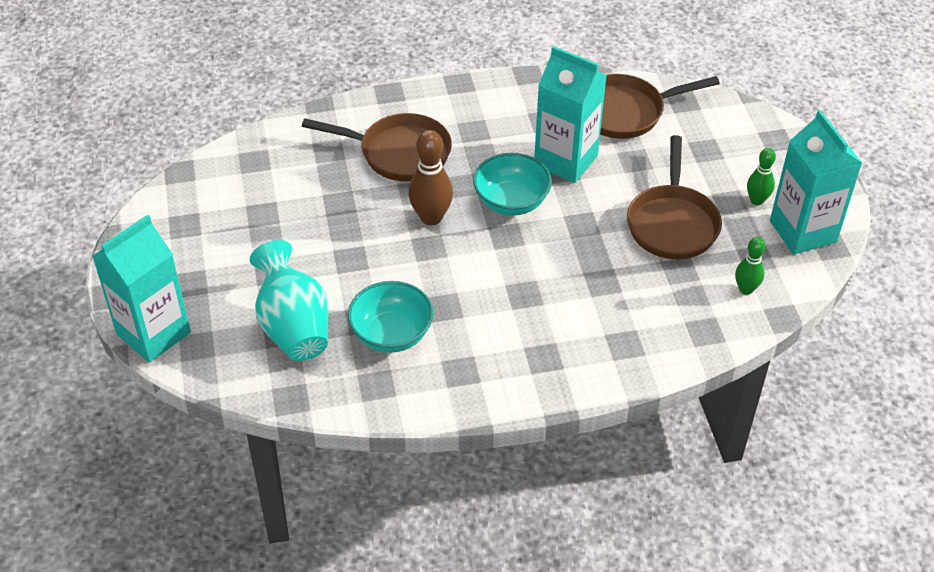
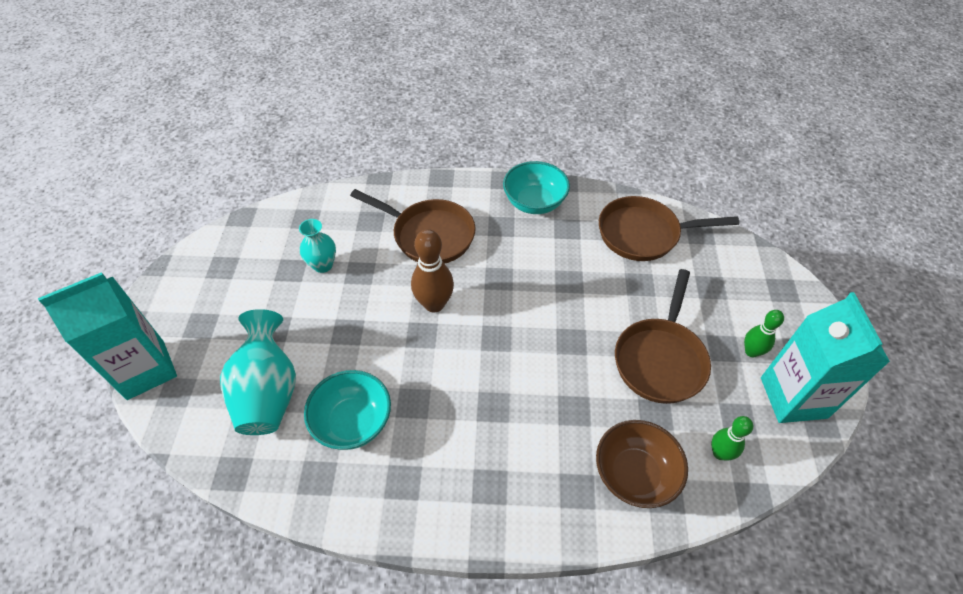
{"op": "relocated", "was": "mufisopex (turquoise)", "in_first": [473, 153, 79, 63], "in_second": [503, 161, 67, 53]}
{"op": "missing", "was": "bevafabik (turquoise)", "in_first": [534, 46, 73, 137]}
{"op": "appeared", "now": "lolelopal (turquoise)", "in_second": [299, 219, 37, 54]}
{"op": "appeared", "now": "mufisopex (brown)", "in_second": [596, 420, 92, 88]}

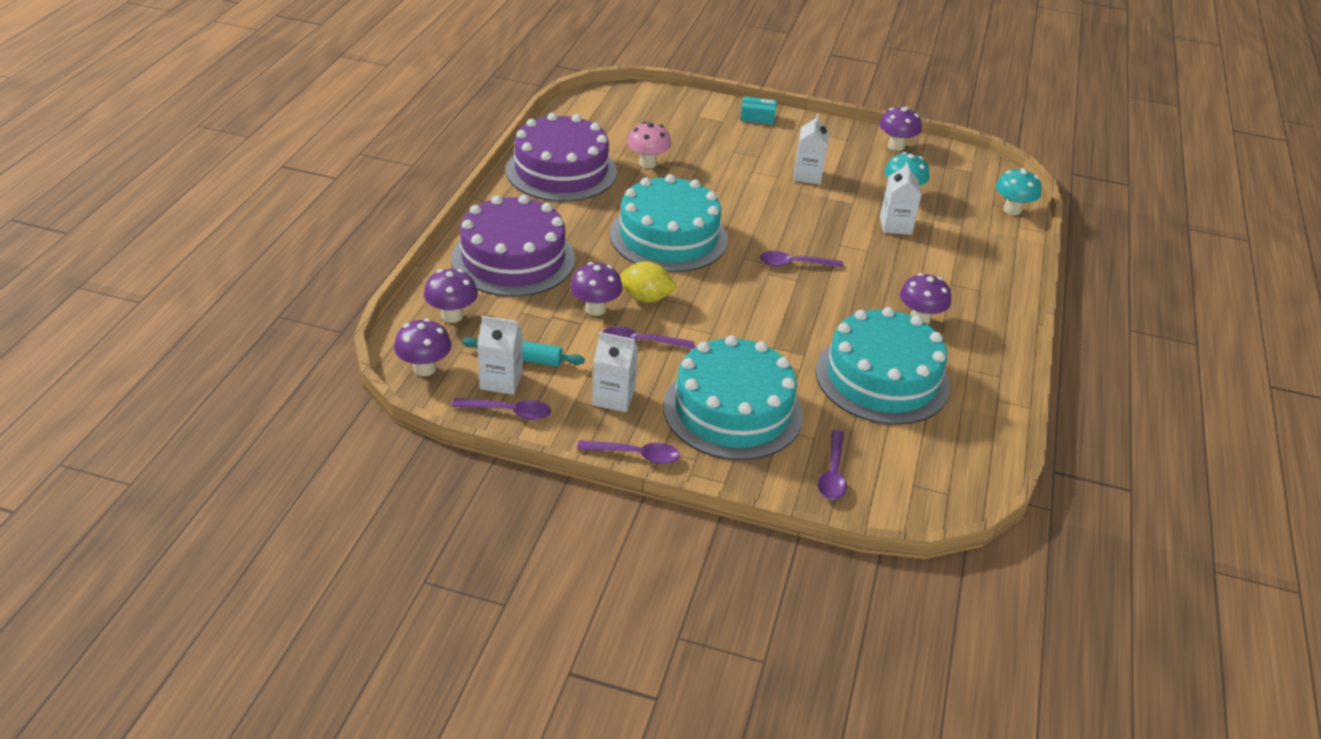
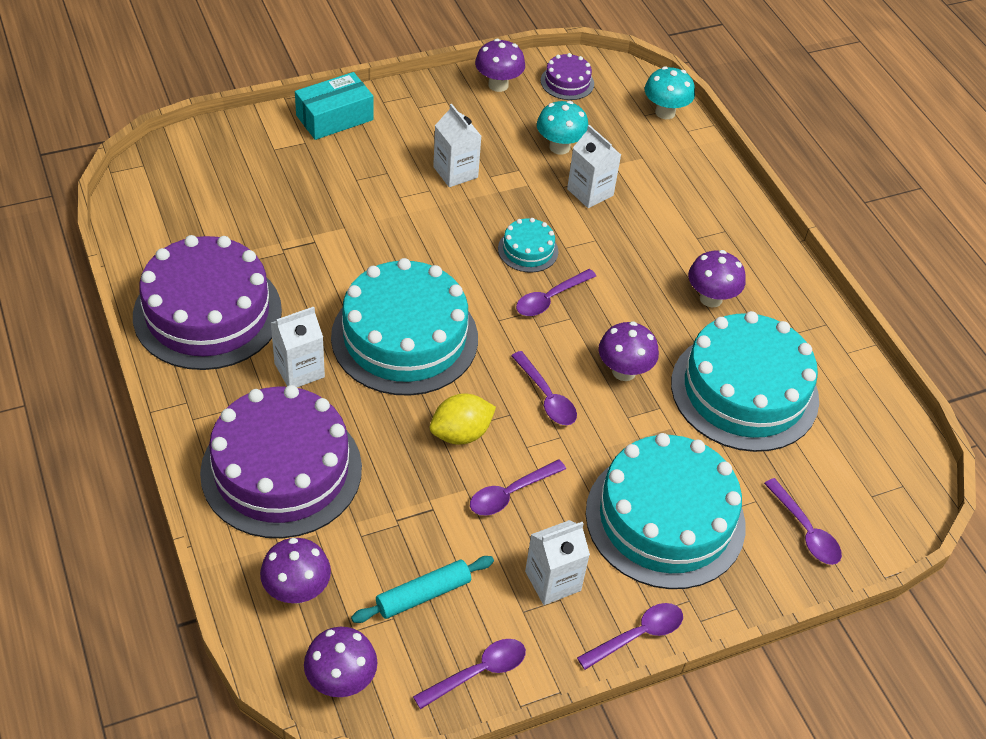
{"op": "relocated", "was": "bevafabik (white)", "in_first": [477, 316, 46, 79], "in_second": [271, 307, 54, 80]}
{"op": "relocated", "was": "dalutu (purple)", "in_first": [570, 262, 53, 54], "in_second": [599, 321, 60, 60]}
{"op": "missing", "was": "dalutu (pink)", "in_first": [627, 122, 44, 46]}
{"op": "size", "was": "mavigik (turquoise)", "in_first": [740, 96, 37, 29], "in_second": [295, 72, 79, 68], "ratio": 1.55}
{"op": "appeared", "now": "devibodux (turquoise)", "in_second": [498, 218, 60, 55]}
{"op": "appeared", "now": "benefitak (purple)", "in_second": [511, 351, 66, 74]}
{"op": "appeared", "now": "devibodux (purple)", "in_second": [541, 53, 53, 47]}

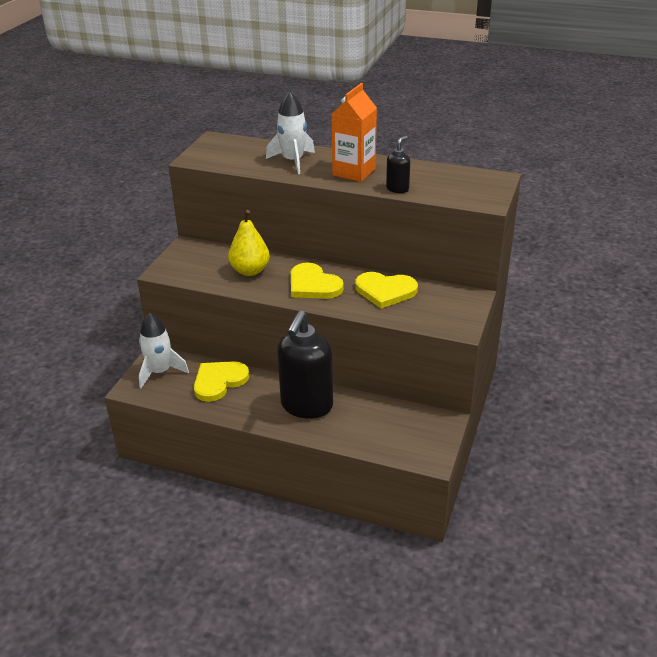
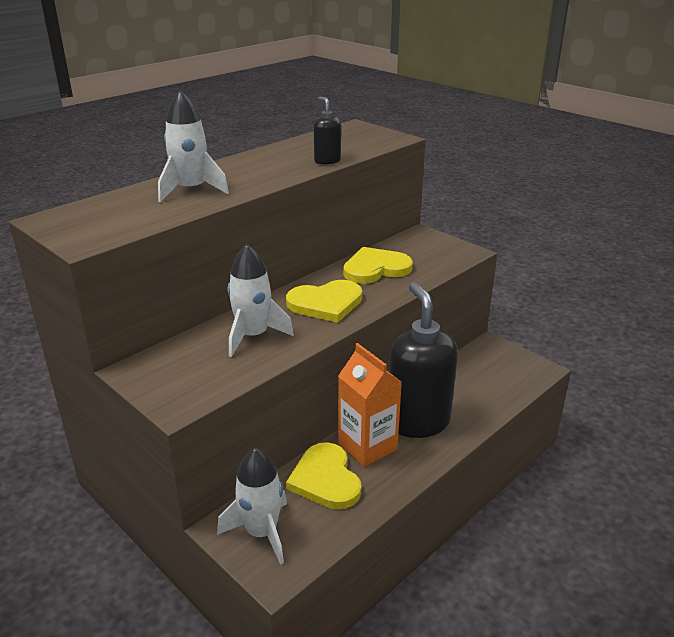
{"op": "exchanged", "was": "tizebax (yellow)", "now": "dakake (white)", "in_first": [228, 210, 42, 66], "in_second": [228, 244, 66, 113]}
{"op": "spun", "was": "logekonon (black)", "in_first": [277, 310, 56, 109], "in_second": [389, 282, 69, 156], "clockwise": -150}
{"op": "relocated", "was": "bevafabik (orange)", "in_first": [331, 83, 46, 99], "in_second": [338, 343, 64, 124]}
{"op": "spun", "was": "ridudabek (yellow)", "in_first": [355, 272, 63, 36], "in_second": [343, 247, 70, 37], "clockwise": -150}

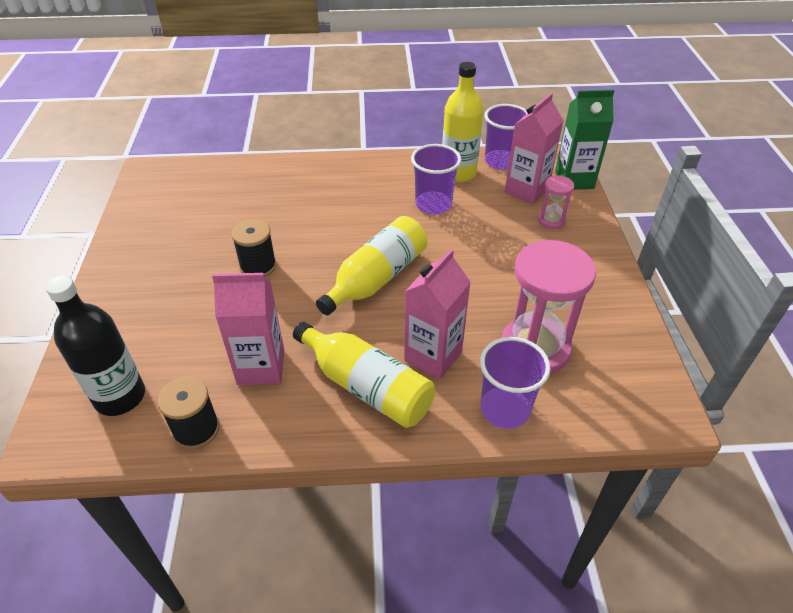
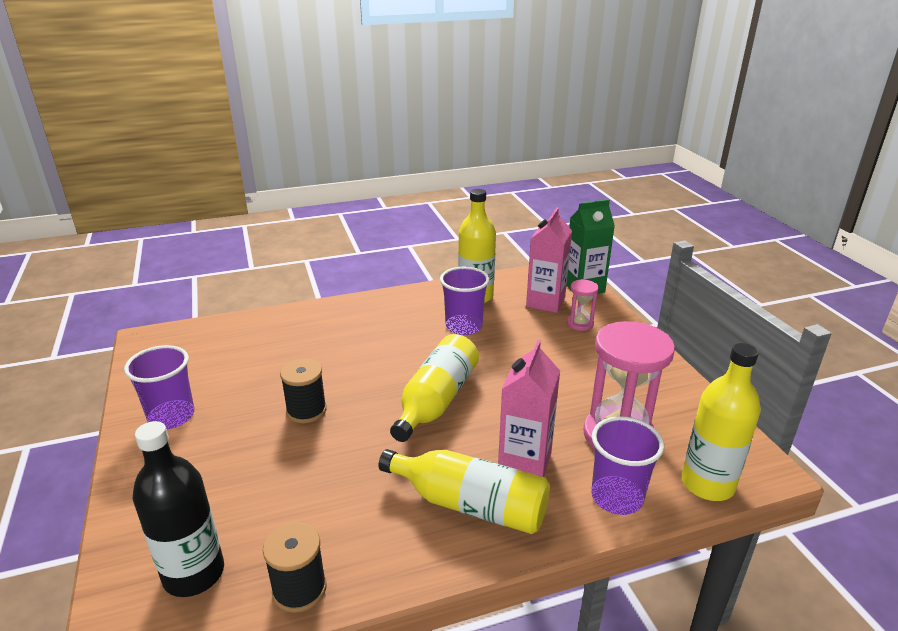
{"op": "missing", "was": "bevafabik (pink)", "in_first": [212, 273, 72, 112]}
{"op": "relocated", "was": "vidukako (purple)", "in_first": [484, 104, 43, 66], "in_second": [124, 345, 70, 84]}
{"op": "appeared", "now": "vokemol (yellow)", "in_second": [682, 343, 79, 158]}

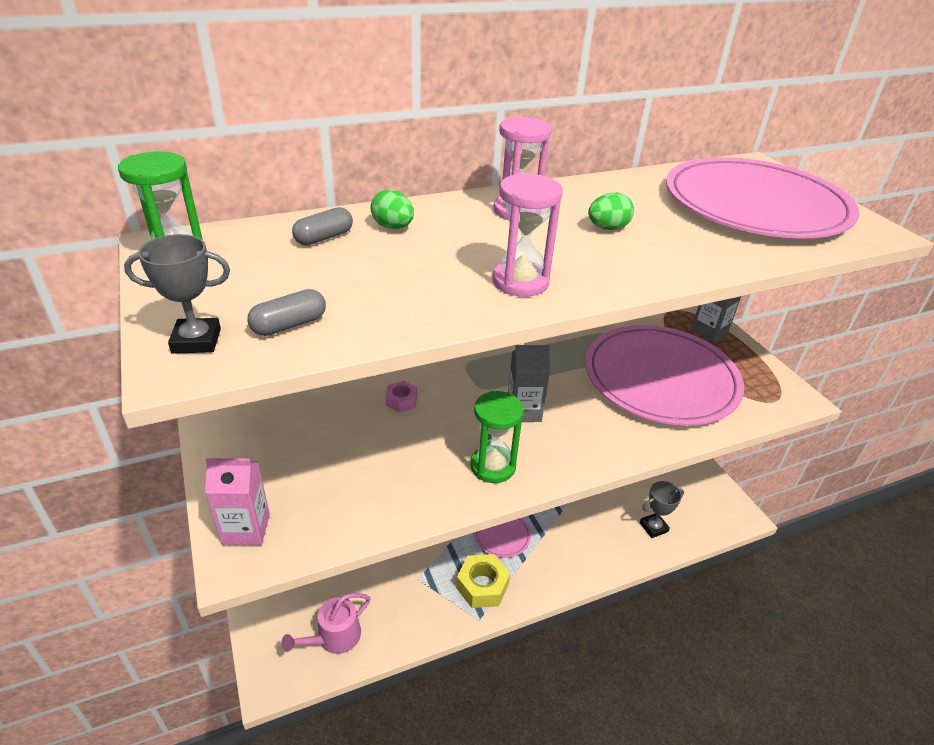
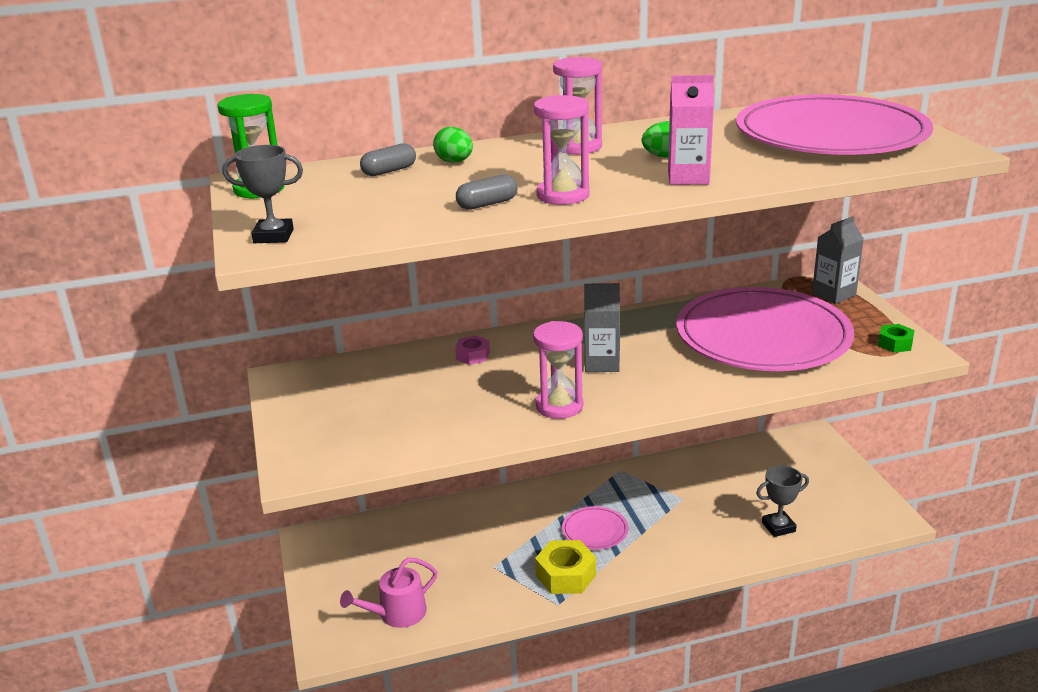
{"op": "relocated", "was": "bevafabik (pink)", "in_first": [205, 458, 65, 87], "in_second": [668, 75, 46, 110]}
{"op": "relocated", "was": "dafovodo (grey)", "in_first": [247, 289, 79, 47], "in_second": [456, 174, 61, 36]}
{"op": "colour", "was": "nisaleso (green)", "now": "nisaleso (pink)", "in_first": [470, 391, 54, 92], "in_second": [533, 321, 51, 98]}
{"op": "appeared", "now": "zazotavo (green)", "in_second": [878, 324, 37, 29]}

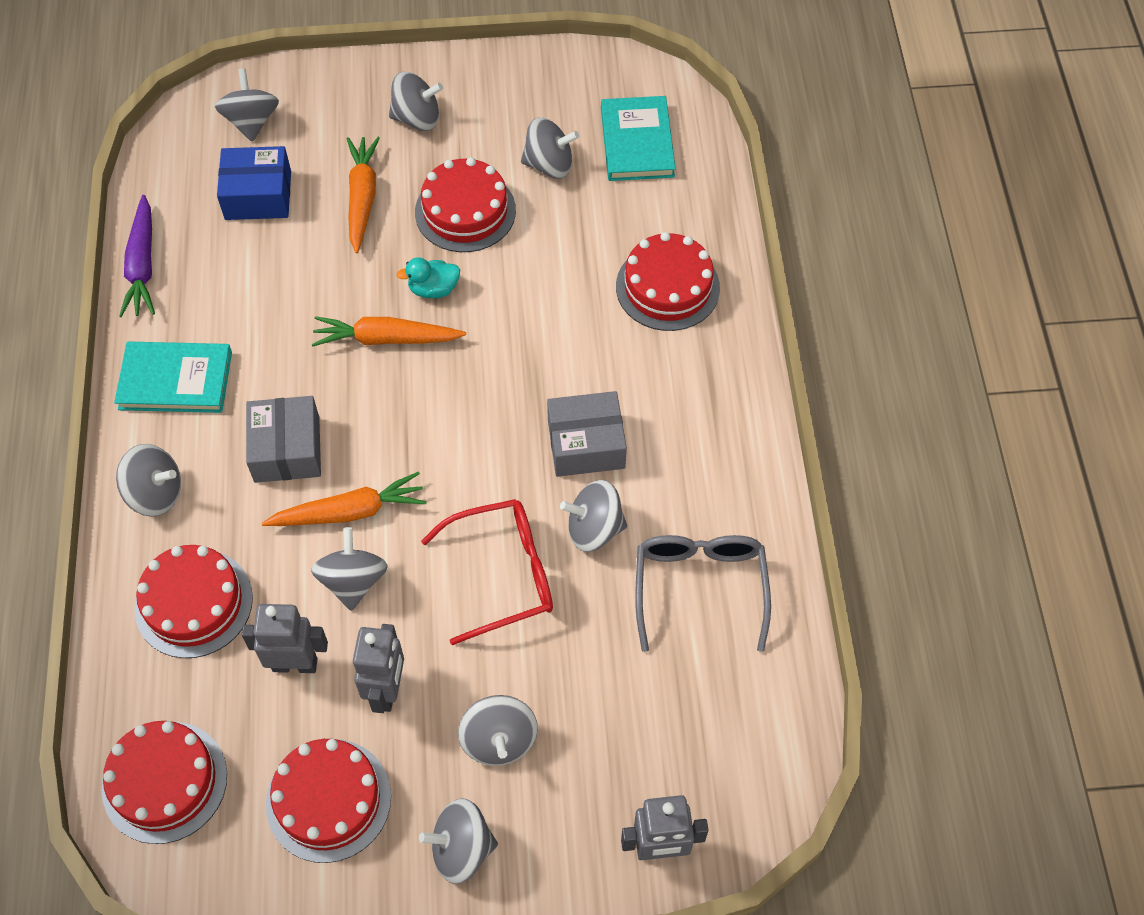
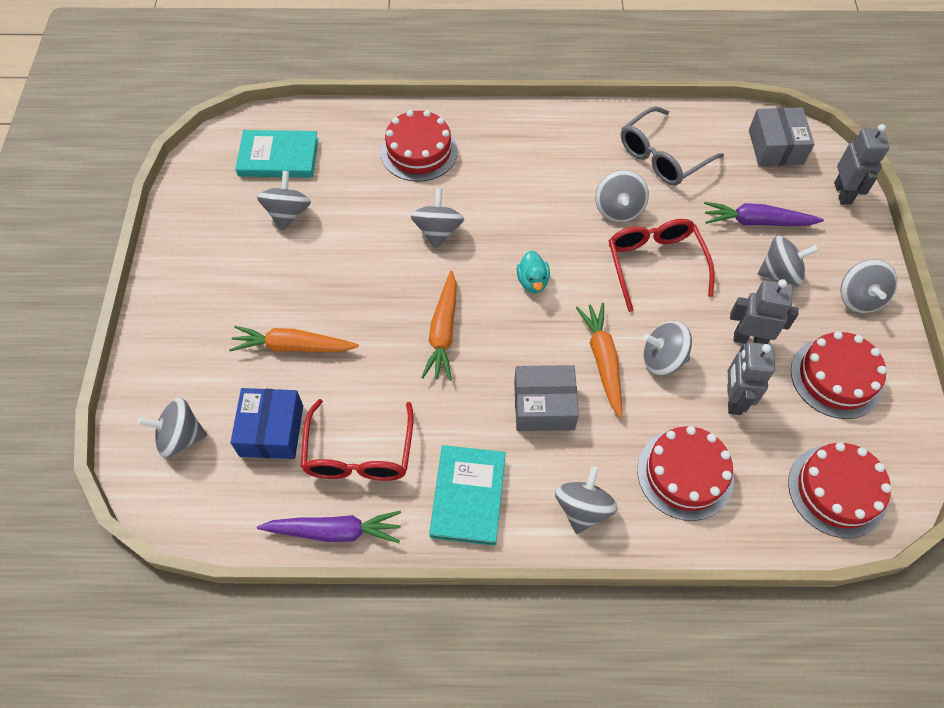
{"op": "relocated", "was": "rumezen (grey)", "in_first": [389, 72, 54, 59], "in_second": [411, 188, 53, 61]}
{"op": "relocated", "was": "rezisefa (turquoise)", "in_first": [396, 257, 64, 41], "in_second": [517, 251, 33, 42]}
{"op": "missing", "was": "devibodux (red)", "in_first": [415, 157, 101, 95]}
{"op": "relocated", "was": "mavigik (grey)", "in_first": [547, 391, 80, 86], "in_second": [749, 107, 65, 59]}
{"op": "spun", "was": "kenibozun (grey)", "in_first": [635, 535, 136, 117], "in_second": [621, 106, 103, 79], "clockwise": -45}
{"op": "appeared", "now": "kenibozun (red)", "in_second": [301, 399, 113, 82]}
{"op": "appeared", "now": "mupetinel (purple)", "in_second": [704, 202, 120, 24]}

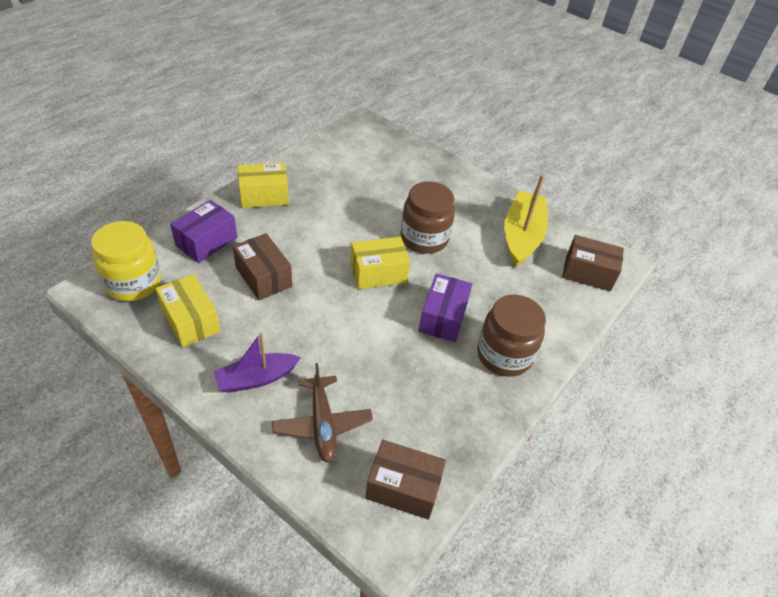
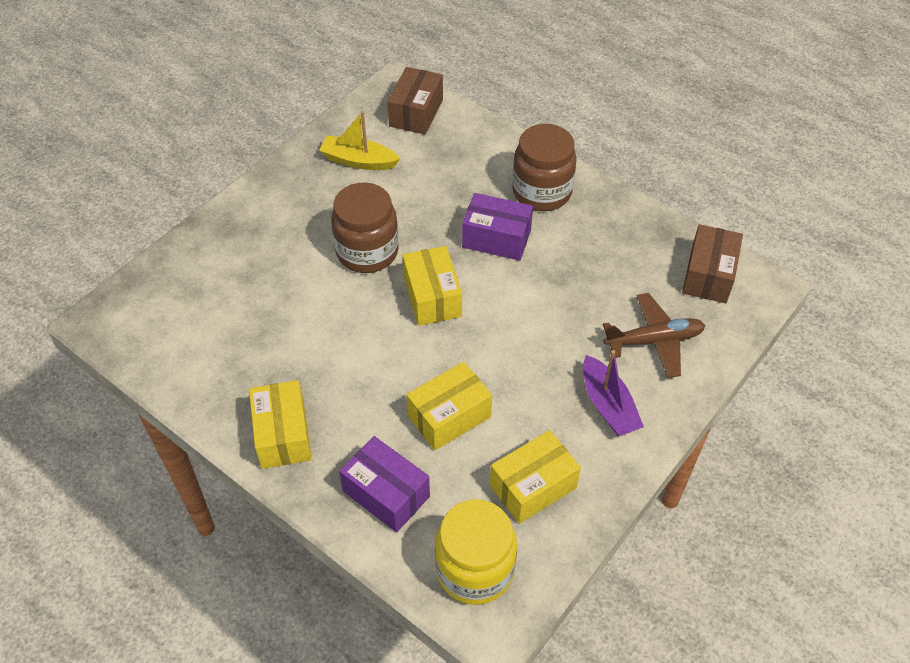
{"op": "colour", "was": "mavigik (brown)", "now": "mavigik (yellow)", "in_first": [233, 233, 59, 67], "in_second": [407, 362, 85, 88]}
{"op": "size", "was": "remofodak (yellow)", "in_first": [504, 174, 44, 93], "in_second": [319, 111, 81, 59], "ratio": 0.65}

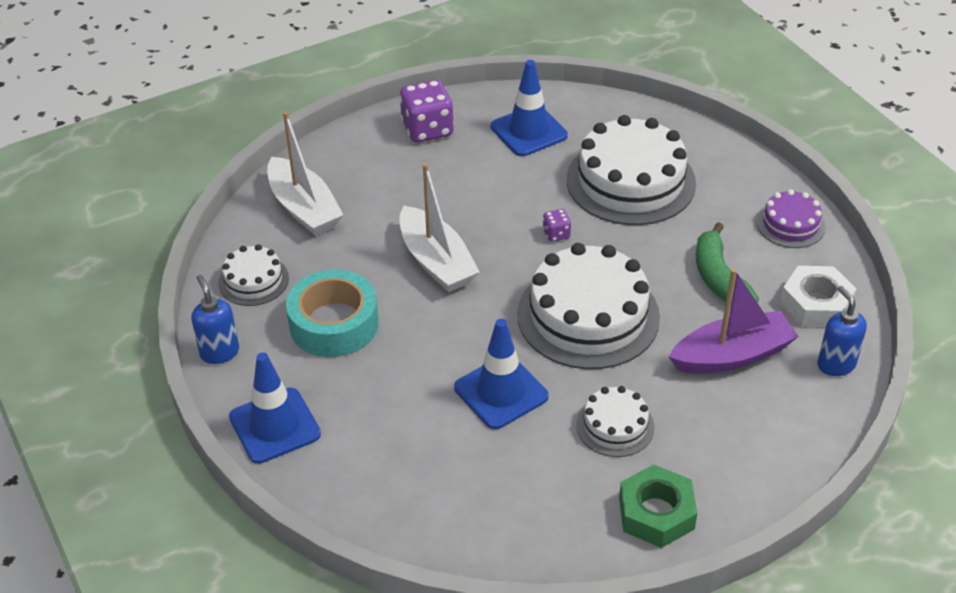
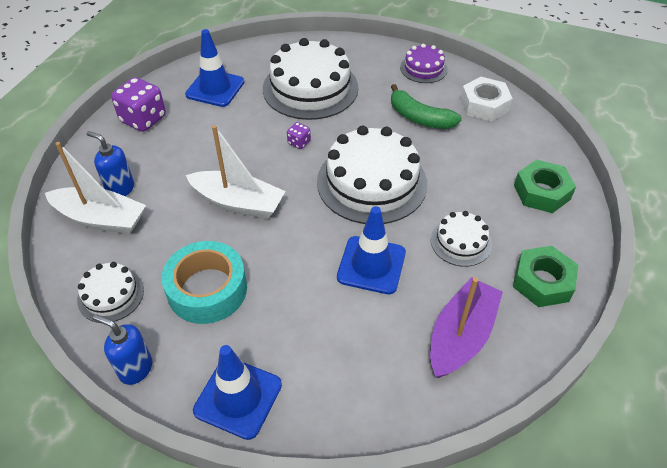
{"op": "relocated", "was": "remofodak (purple)", "in_first": [669, 268, 130, 106], "in_second": [430, 277, 73, 101]}
{"op": "relocated", "was": "logekonon (blue)", "in_first": [817, 286, 50, 90], "in_second": [87, 131, 47, 65]}
{"op": "appeared", "now": "zazotavo (green)", "in_second": [514, 160, 62, 53]}

